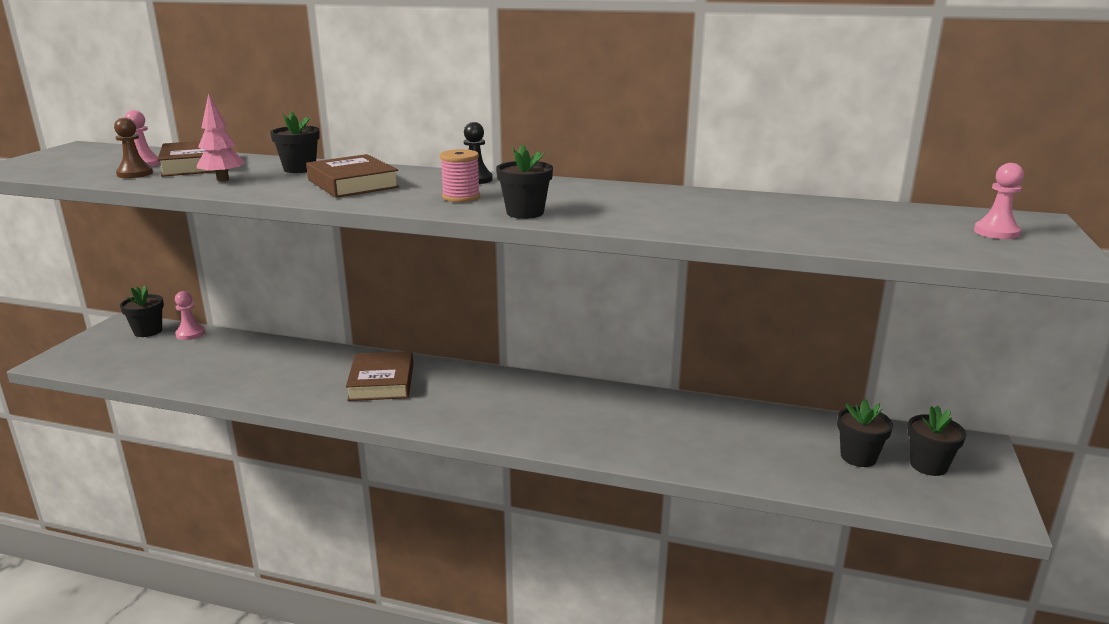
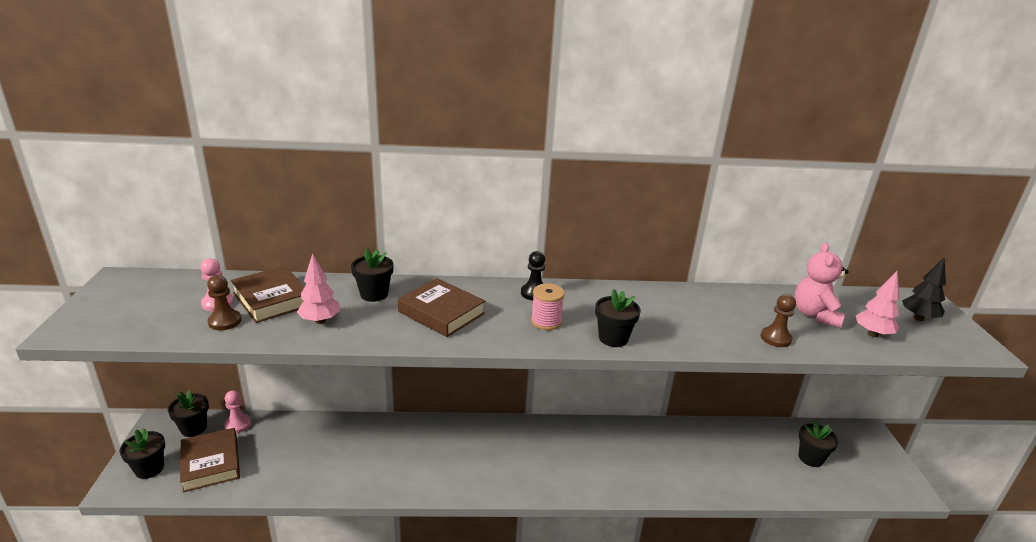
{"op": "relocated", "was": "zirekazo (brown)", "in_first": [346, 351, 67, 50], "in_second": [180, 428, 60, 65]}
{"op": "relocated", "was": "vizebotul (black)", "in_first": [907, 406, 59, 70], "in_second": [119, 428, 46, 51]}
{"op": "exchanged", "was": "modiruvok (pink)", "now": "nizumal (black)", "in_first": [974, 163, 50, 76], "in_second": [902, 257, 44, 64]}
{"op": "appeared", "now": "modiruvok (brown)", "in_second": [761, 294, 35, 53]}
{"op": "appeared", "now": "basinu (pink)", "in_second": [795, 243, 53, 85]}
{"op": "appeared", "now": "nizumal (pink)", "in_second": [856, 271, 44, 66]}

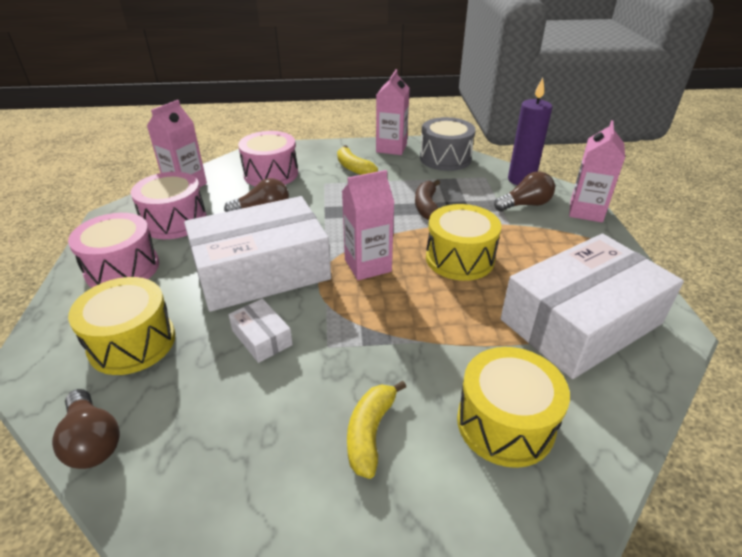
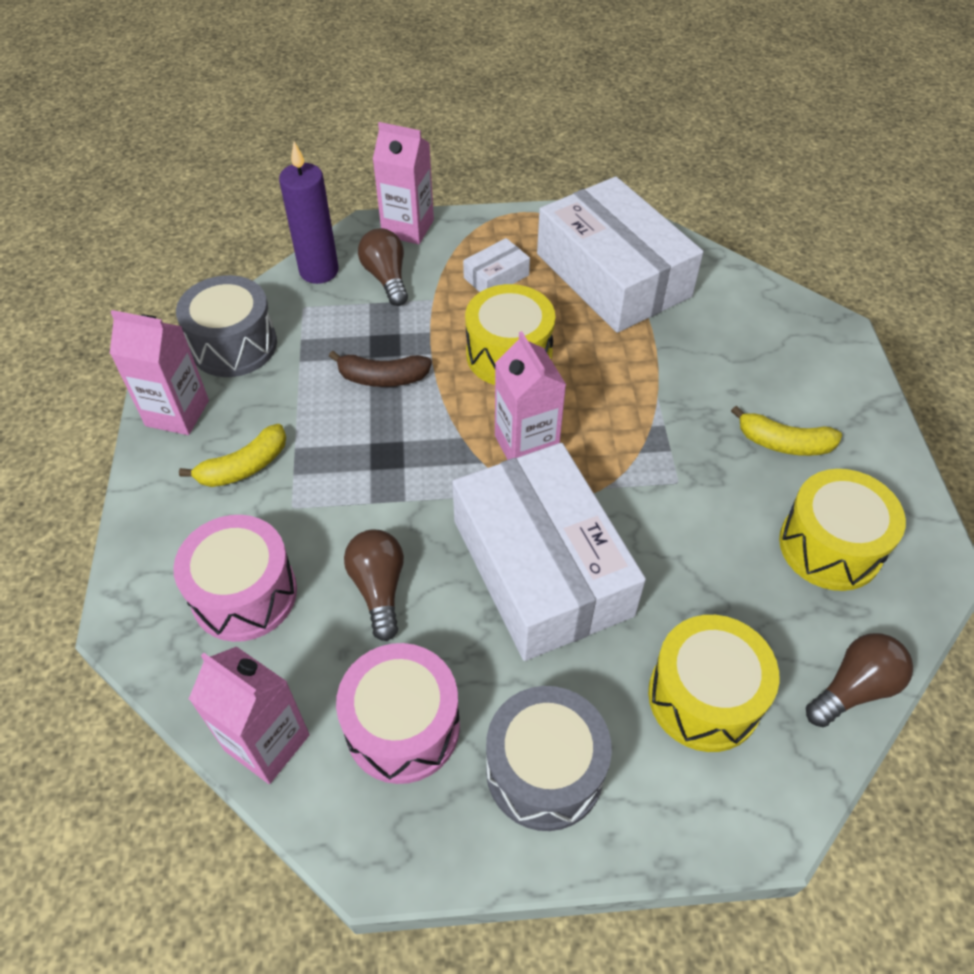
{"op": "colour", "was": "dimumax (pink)", "now": "dimumax (grey)", "in_first": [68, 213, 91, 75], "in_second": [486, 686, 126, 145]}
{"op": "relocated", "was": "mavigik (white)", "in_first": [228, 299, 65, 64], "in_second": [463, 238, 67, 54]}
{"op": "relocated", "was": "dimumax (yellow)", "in_first": [457, 347, 113, 121], "in_second": [779, 469, 127, 122]}

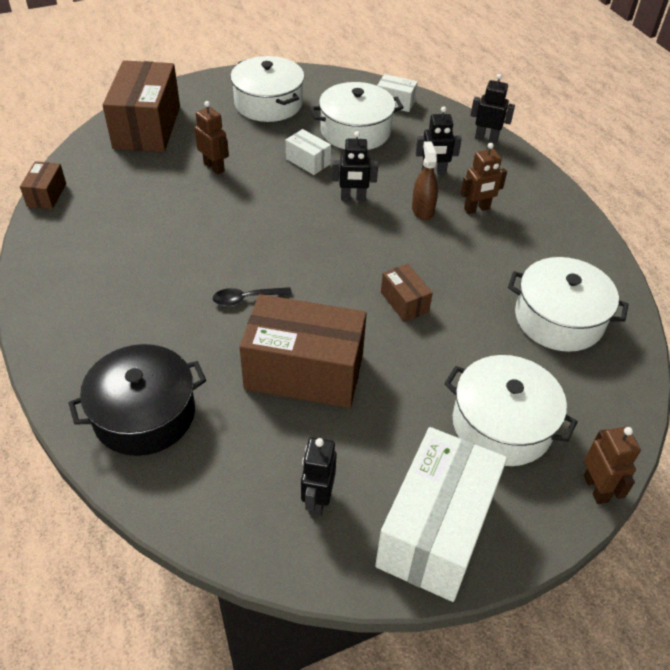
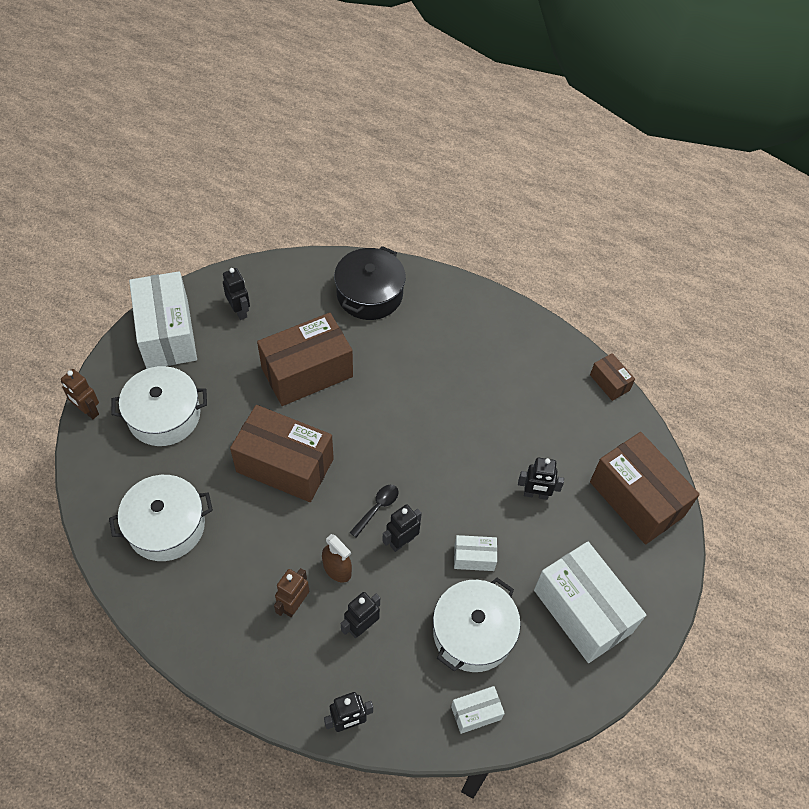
{"op": "colour", "was": "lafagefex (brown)", "now": "lafagefex (black)", "in_first": [194, 101, 35, 73], "in_second": [518, 457, 46, 43]}
{"op": "relocated", "was": "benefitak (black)", "in_first": [213, 287, 79, 19], "in_second": [349, 485, 50, 53]}
{"op": "exchanged", "was": "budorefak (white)", "now": "mavigik (white)", "in_first": [231, 56, 73, 66], "in_second": [534, 542, 112, 121]}
{"op": "size", "was": "mavigik (brown)", "in_first": [381, 264, 52, 58], "in_second": [230, 405, 104, 97], "ratio": 2.16}

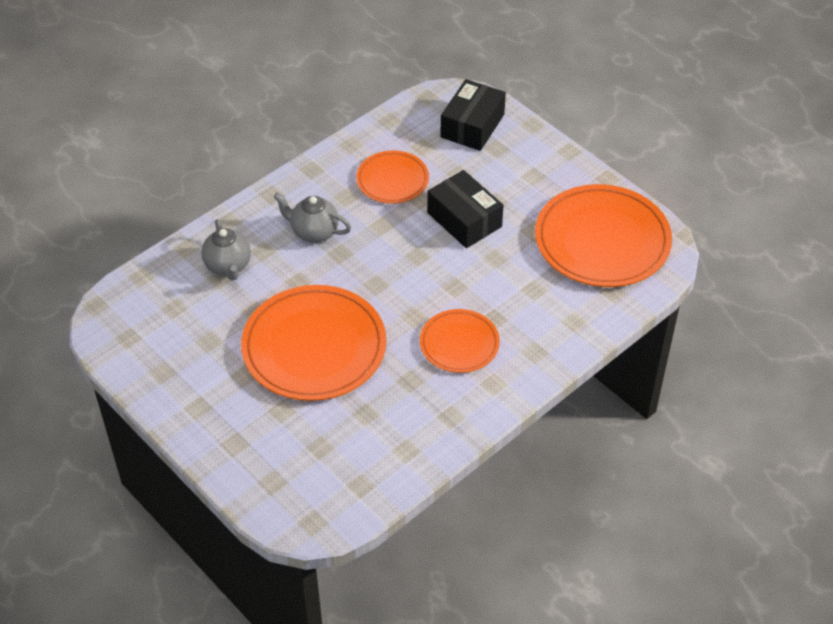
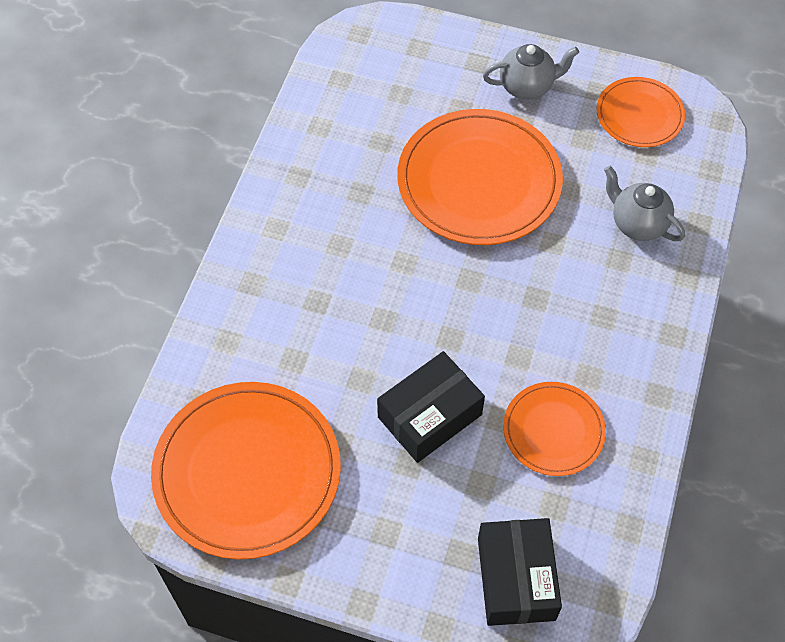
{"op": "relocated", "was": "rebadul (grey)", "in_first": [274, 192, 77, 51], "in_second": [483, 44, 96, 55]}
{"op": "relocated", "was": "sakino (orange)", "in_first": [420, 309, 80, 64], "in_second": [597, 77, 88, 70]}
{"op": "spun", "was": "mavigik (black)", "in_first": [427, 170, 77, 78], "in_second": [377, 351, 108, 112], "clockwise": -60}

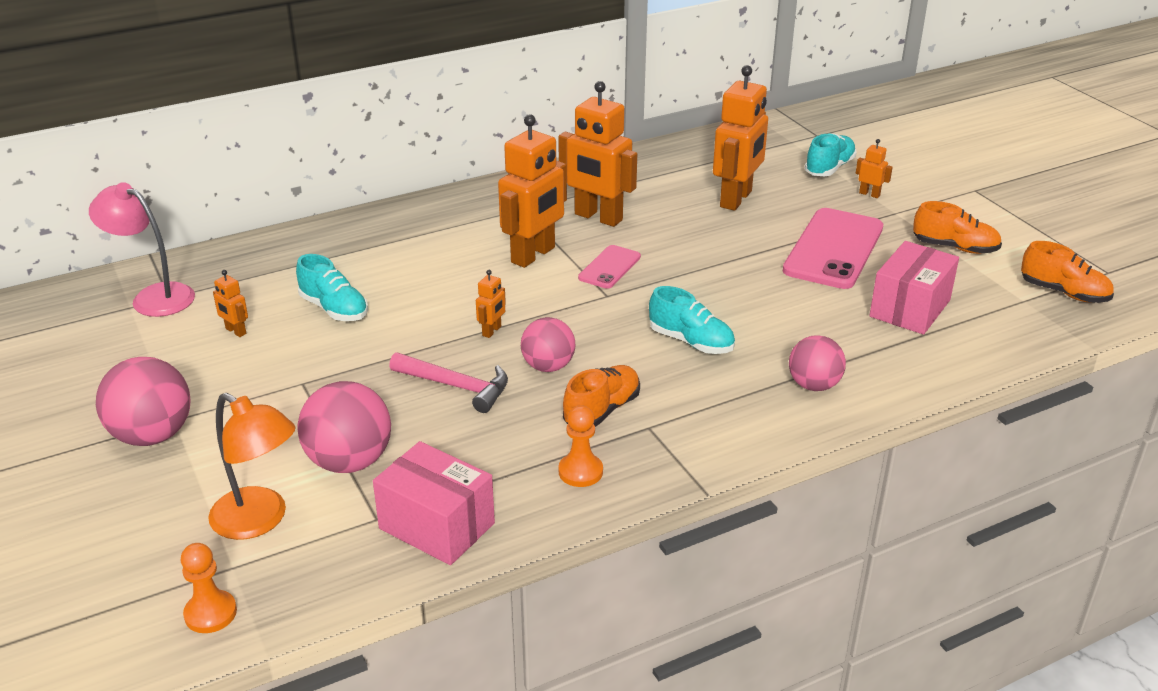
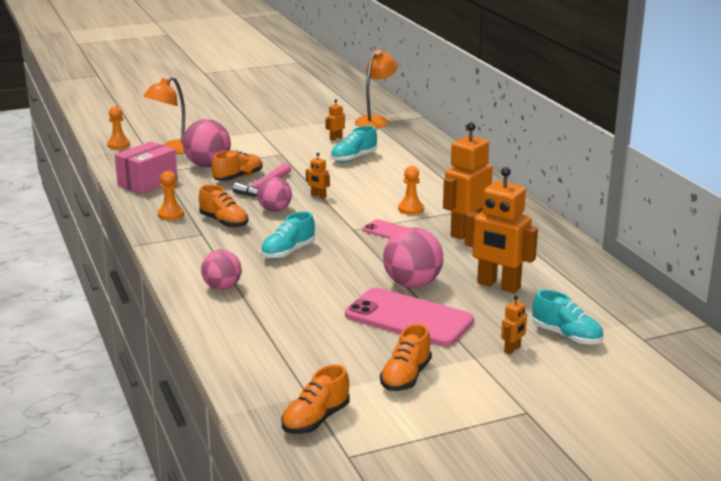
{"op": "colour", "was": "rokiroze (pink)", "now": "rokiroze (orange)", "in_first": [89, 182, 106, 135], "in_second": [355, 50, 43, 78]}
{"op": "relocated", "was": "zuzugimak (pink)", "in_first": [96, 357, 94, 89], "in_second": [383, 228, 60, 60]}
{"op": "exchanged", "was": "lafagefex (orange)", "now": "modiruvok (orange)", "in_first": [498, 114, 69, 154], "in_second": [398, 166, 26, 49]}
{"op": "missing", "was": "mavigik (pink)", "in_first": [869, 241, 90, 94]}
{"op": "appeared", "now": "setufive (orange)", "in_second": [212, 150, 51, 31]}

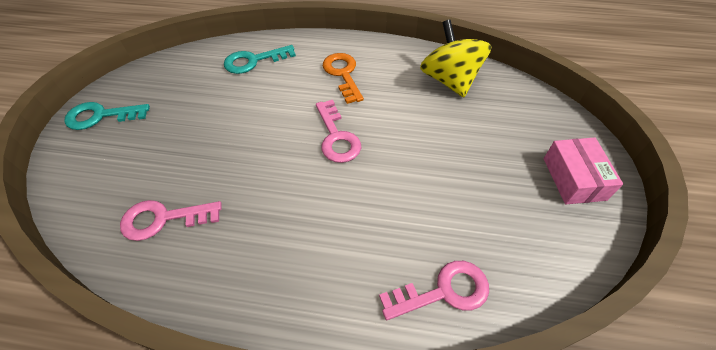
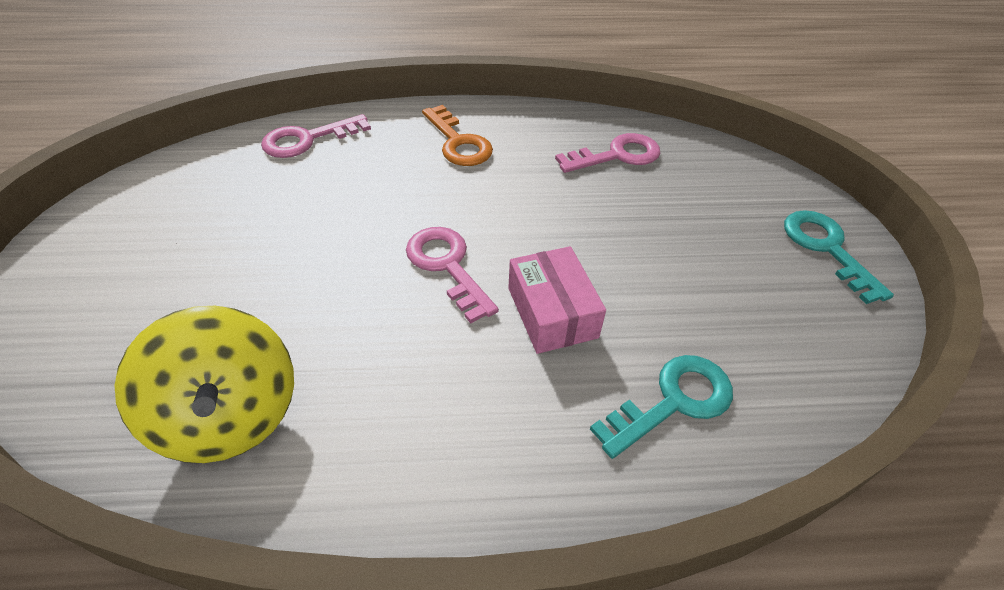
{"op": "spun", "was": "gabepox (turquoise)", "in_first": [64, 102, 86, 28], "in_second": [784, 210, 110, 94], "clockwise": -90}
{"op": "relocated", "was": "gabepox (orange)", "in_first": [323, 53, 41, 51], "in_second": [422, 105, 71, 61]}
{"op": "relocated", "was": "mavigik (pink)", "in_first": [544, 137, 79, 67], "in_second": [508, 246, 98, 108]}

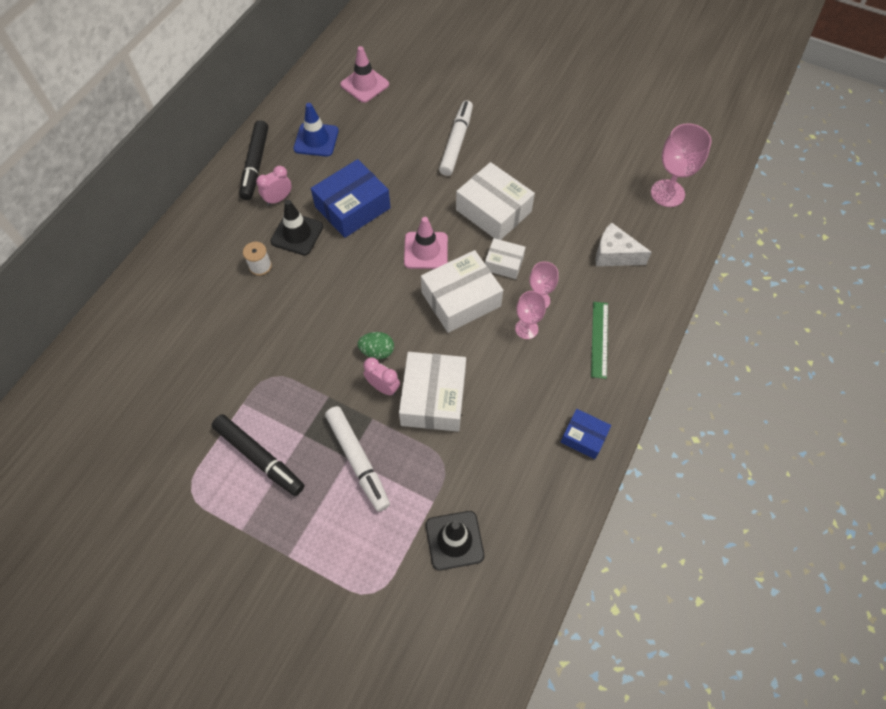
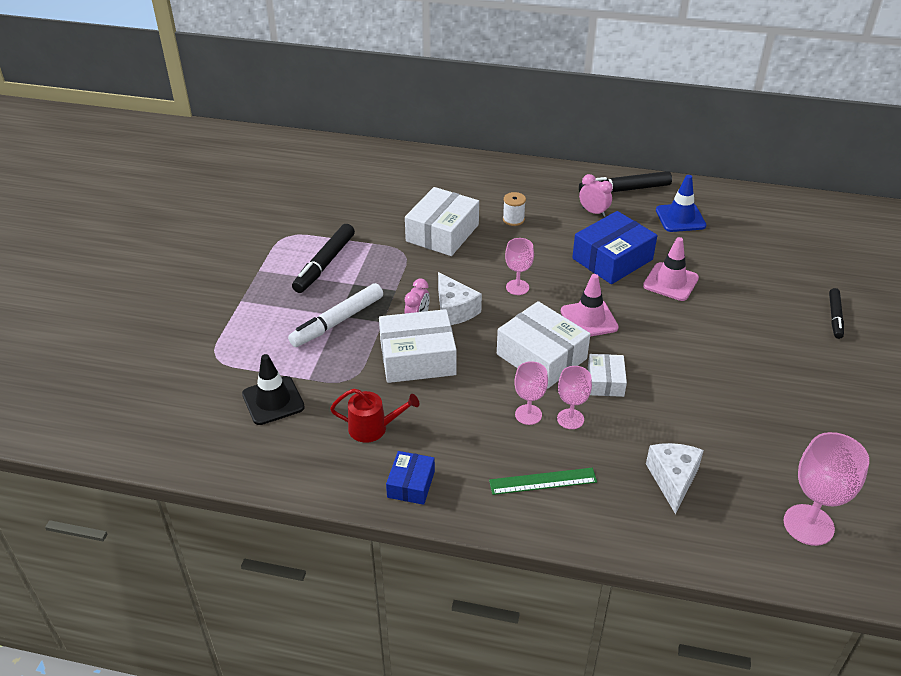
{"op": "missing", "was": "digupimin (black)", "in_first": [270, 200, 53, 55]}
{"op": "spun", "was": "mavigik (blue)", "in_first": [311, 159, 80, 79], "in_second": [572, 211, 85, 73], "clockwise": -75}
{"op": "relocated", "was": "digupimin (pink)", "in_first": [340, 46, 49, 57], "in_second": [643, 237, 56, 64]}
{"op": "exchanged", "was": "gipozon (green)", "now": "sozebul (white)", "in_first": [358, 332, 36, 27], "in_second": [438, 272, 44, 53]}
{"op": "missing", "was": "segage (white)", "in_first": [439, 100, 34, 76]}
{"op": "relocated", "was": "mavigik (white)", "in_first": [456, 162, 79, 78], "in_second": [405, 187, 74, 69]}
{"op": "appeared", "now": "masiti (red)", "in_second": [330, 389, 89, 54]}
{"op": "appeared", "now": "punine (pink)", "in_second": [505, 238, 29, 57]}
{"op": "appeared", "now": "segage (black)", "in_second": [829, 288, 15, 51]}

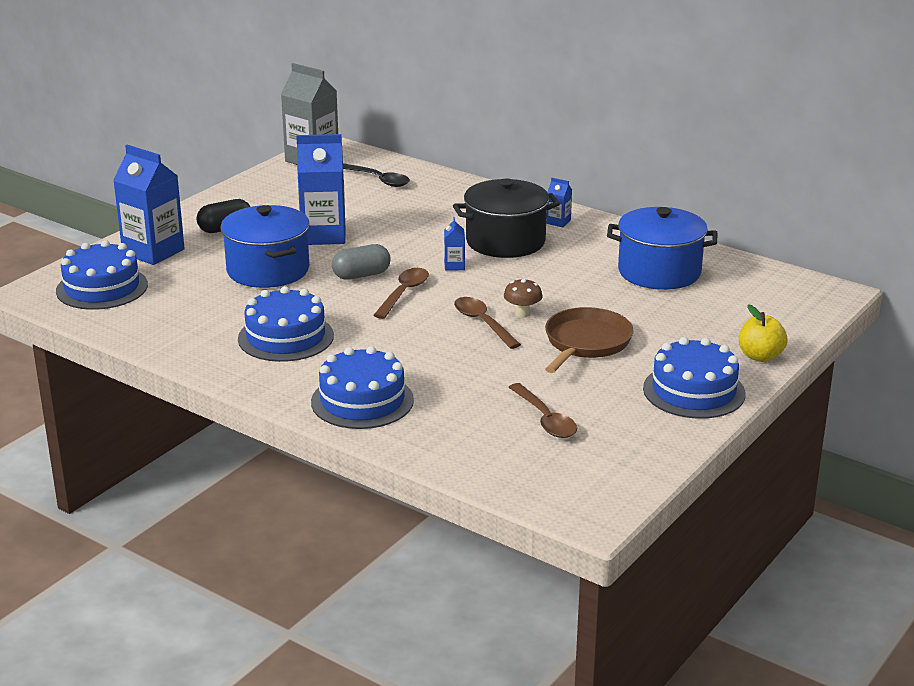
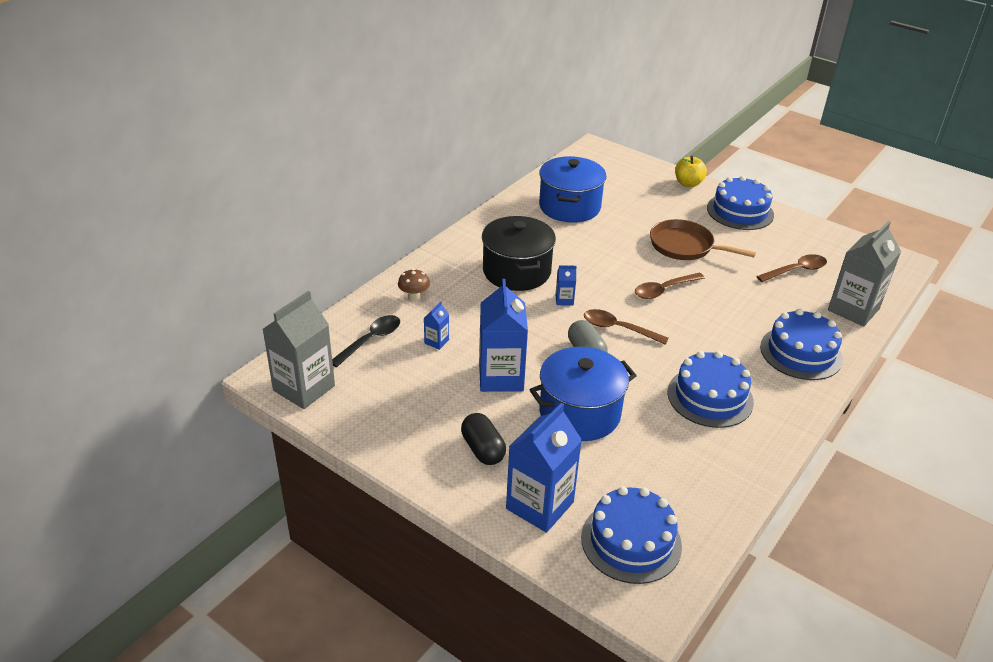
{"op": "relocated", "was": "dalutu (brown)", "in_first": [504, 278, 39, 40], "in_second": [398, 269, 32, 32]}
{"op": "relocated", "was": "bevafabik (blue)", "in_first": [546, 178, 26, 49], "in_second": [424, 302, 25, 48]}
{"op": "appeared", "now": "bevafabik (grey)", "in_second": [828, 221, 73, 105]}

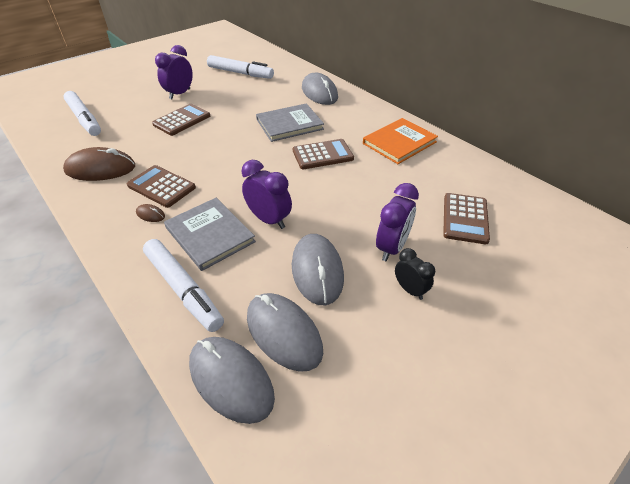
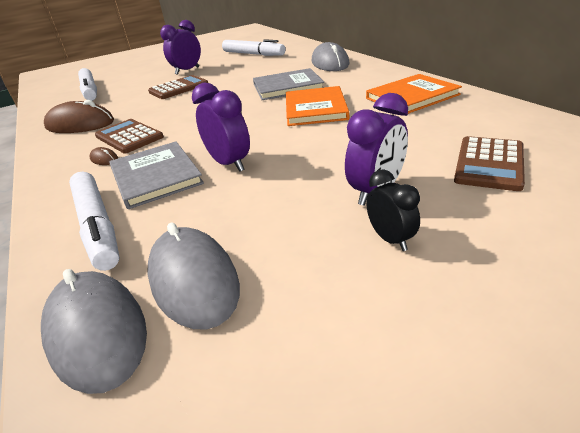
{"op": "missing", "was": "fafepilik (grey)", "in_first": [292, 234, 52, 71]}
{"op": "exchanged", "was": "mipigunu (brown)", "now": "zirekazo (orange)", "in_first": [293, 139, 61, 30], "in_second": [286, 86, 63, 40]}

